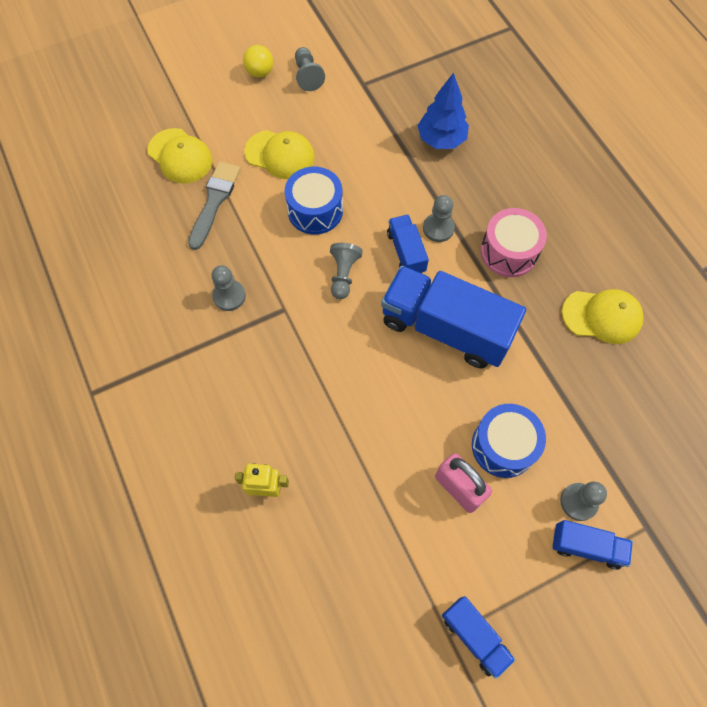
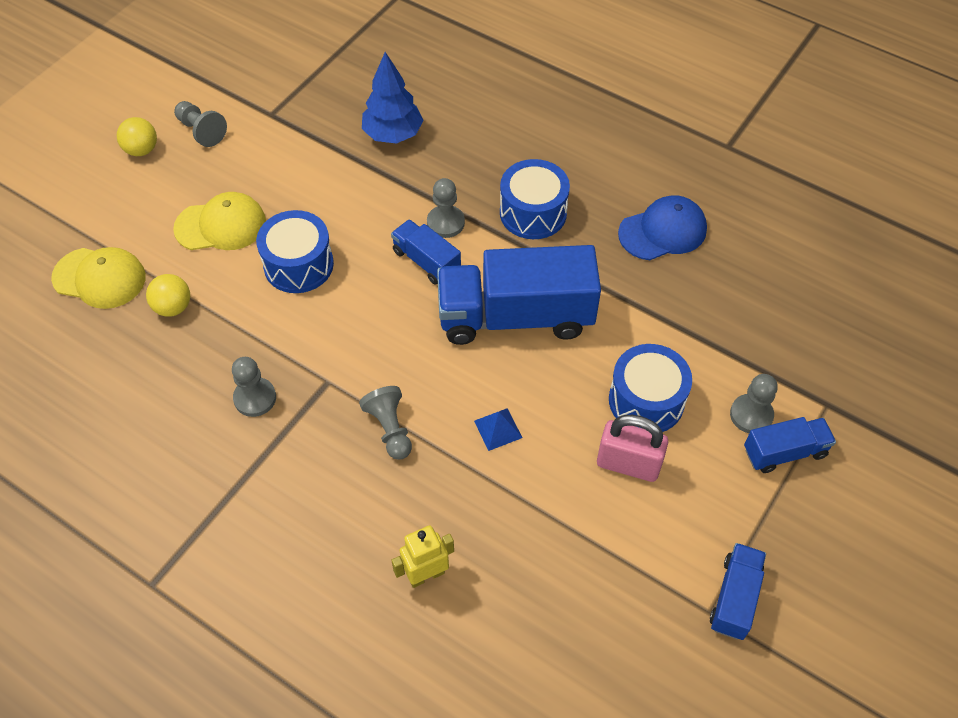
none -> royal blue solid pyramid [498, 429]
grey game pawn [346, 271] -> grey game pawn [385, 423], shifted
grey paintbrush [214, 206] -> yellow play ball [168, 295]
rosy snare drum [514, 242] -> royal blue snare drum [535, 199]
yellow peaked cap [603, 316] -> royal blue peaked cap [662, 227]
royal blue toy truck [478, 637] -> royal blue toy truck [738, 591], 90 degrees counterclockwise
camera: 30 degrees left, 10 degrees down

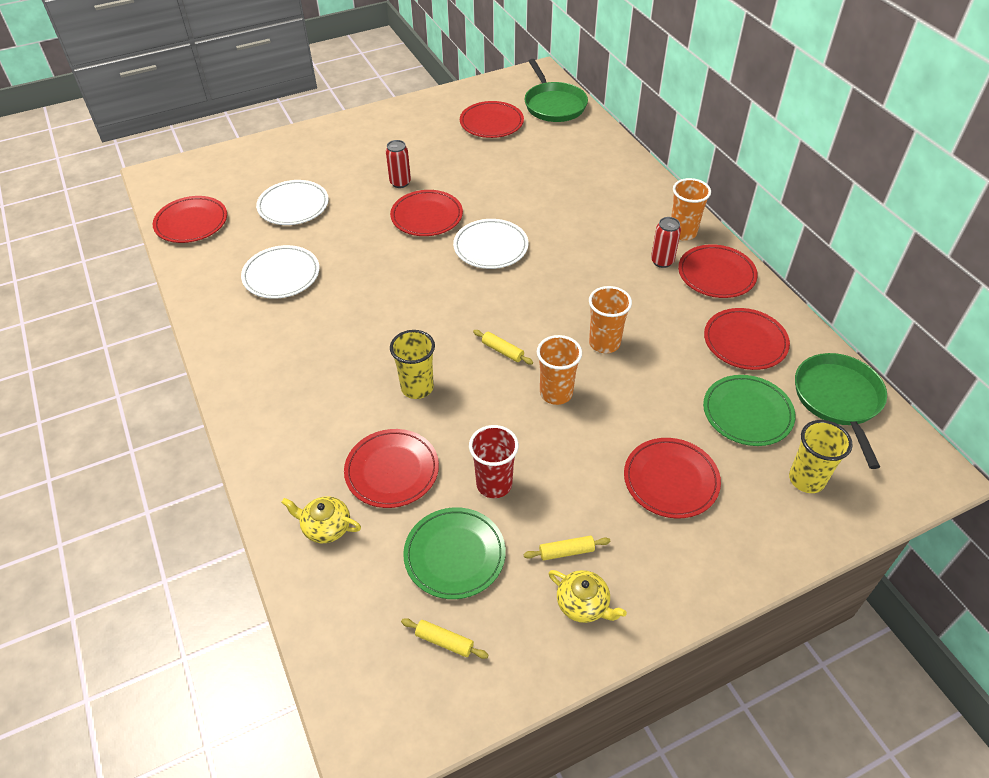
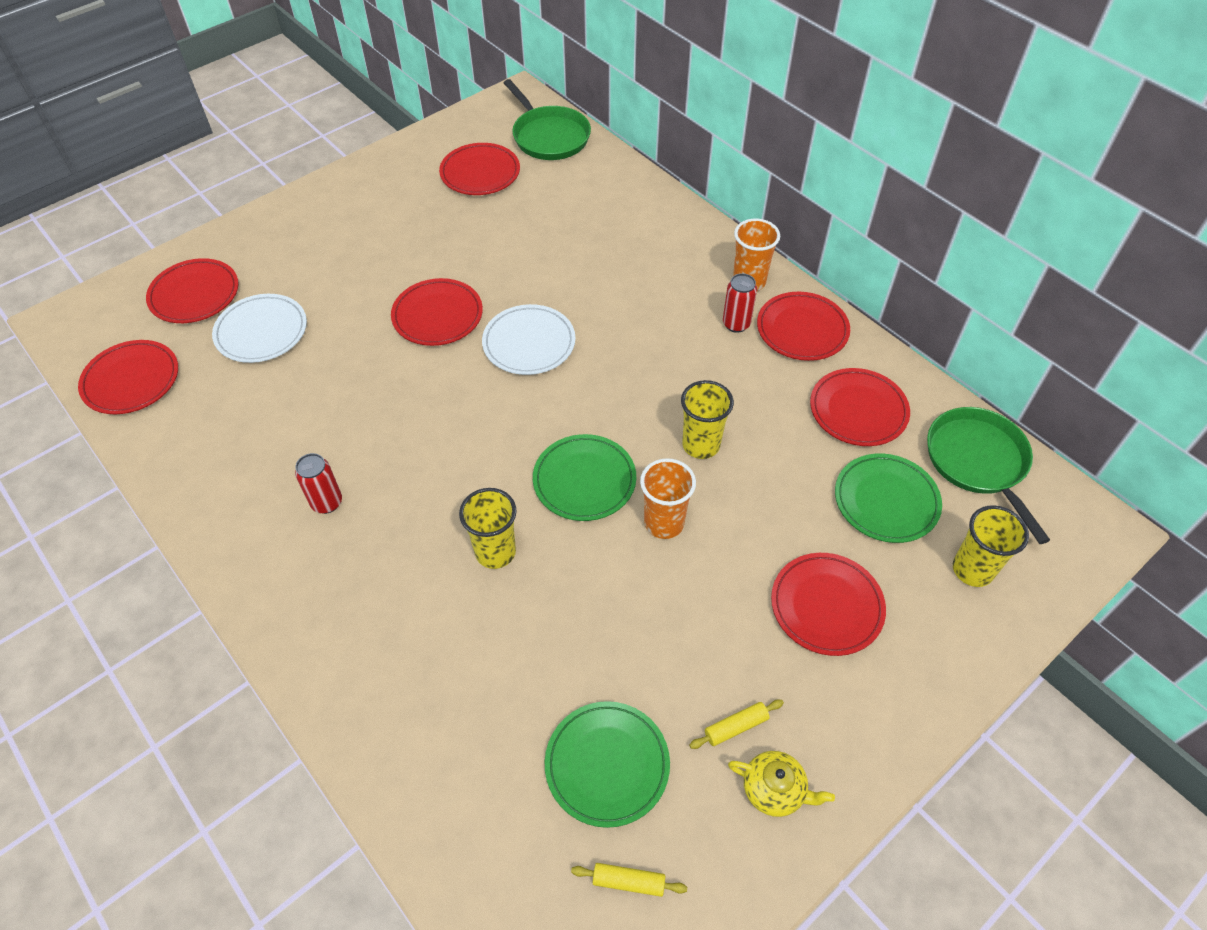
pure white plate [280, 272] -> none
yellow china teapot [321, 519] -> none
crimson tumbler [494, 461] -> none
crimson plate [391, 468] -> crimson plate [192, 290], shifted
crimson can [398, 164] -> crimson can [318, 483], shifted
yellow rolling pin [503, 347] -> green plate [584, 477]
orange-coloured tumbler [610, 319] -> yellow tumbler [707, 419]
camera: 15 degrees left, 5 degrees up

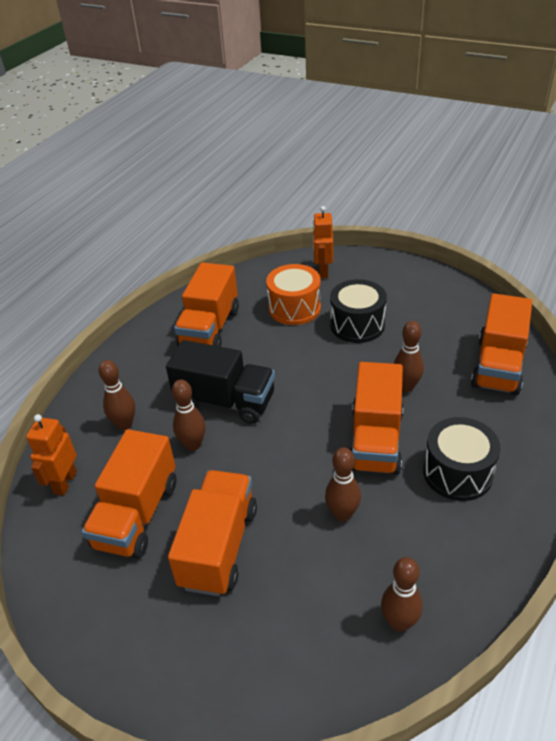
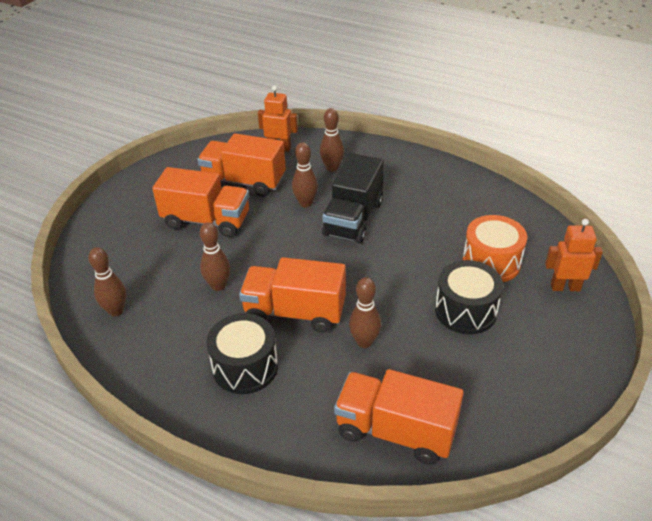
orange-coloured toy truck [206, 305] -> none
camera: 90 degrees right, 0 degrees up

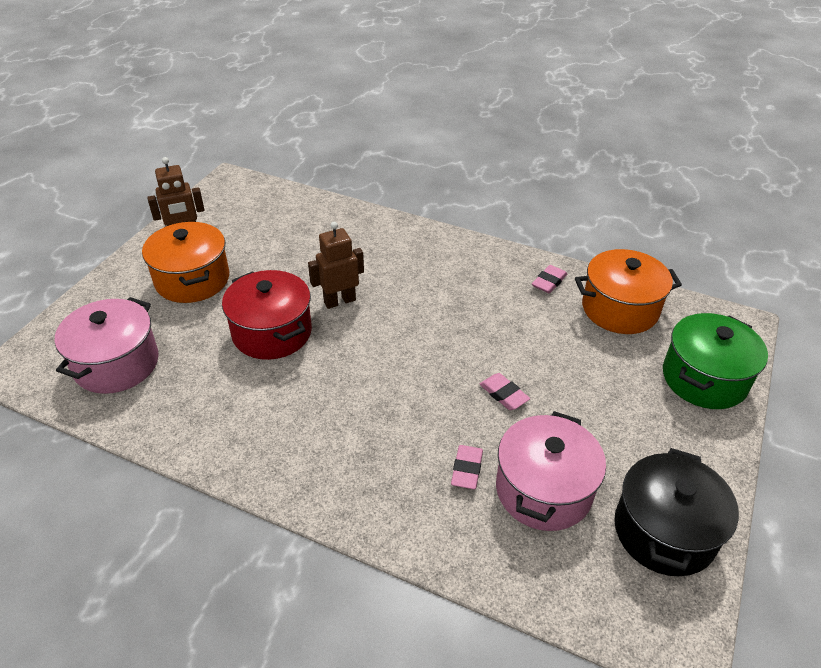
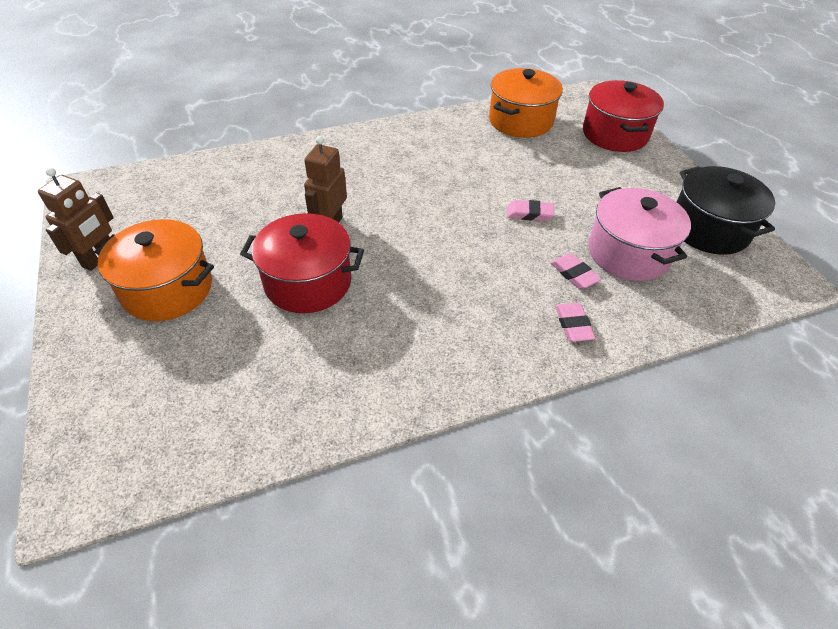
rosy cooking pot [107, 345] -> none
rosy eraser [549, 279] -> rosy eraser [575, 322], shifted
green cooking pot [715, 361] -> crimson cooking pot [623, 116]
camera: 45 degrees left, 5 degrees up

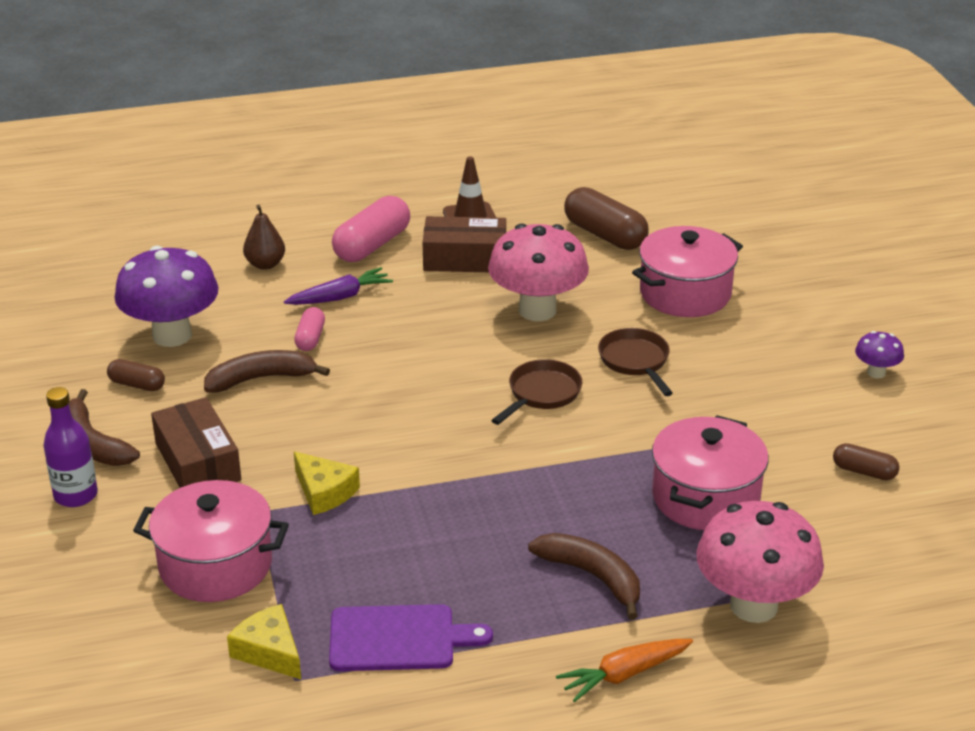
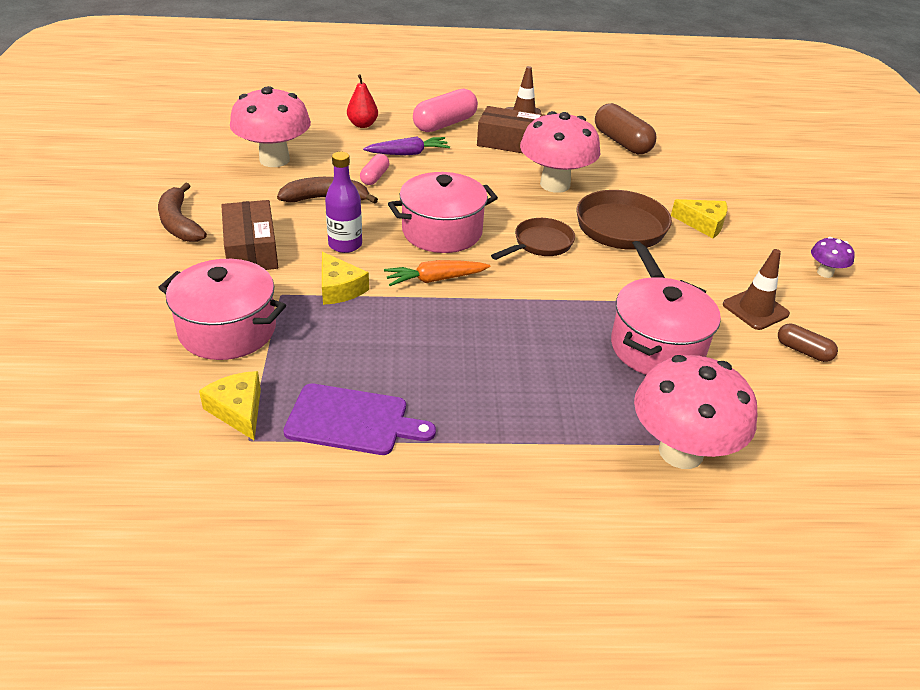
russet pill [136, 375] -> none
russet banana [584, 576] -> none
none -> yellow cheese wedge [699, 218]
none -> russet road cone [756, 289]
violet bottle [70, 447] -> violet bottle [343, 202], shifted
orange-coloured carrot [624, 670] -> orange-coloured carrot [437, 273], shifted
rosy cooking pot [687, 271] -> rosy cooking pot [443, 212], shifted
violet mushroom [166, 296] -> rosy mushroom [270, 126]
russet pear fruit [264, 237] -> crimson pear fruit [362, 101]
russet frying pan [635, 362] -> russet frying pan [624, 234], x1.63
camera: 10 degrees right, 5 degrees up

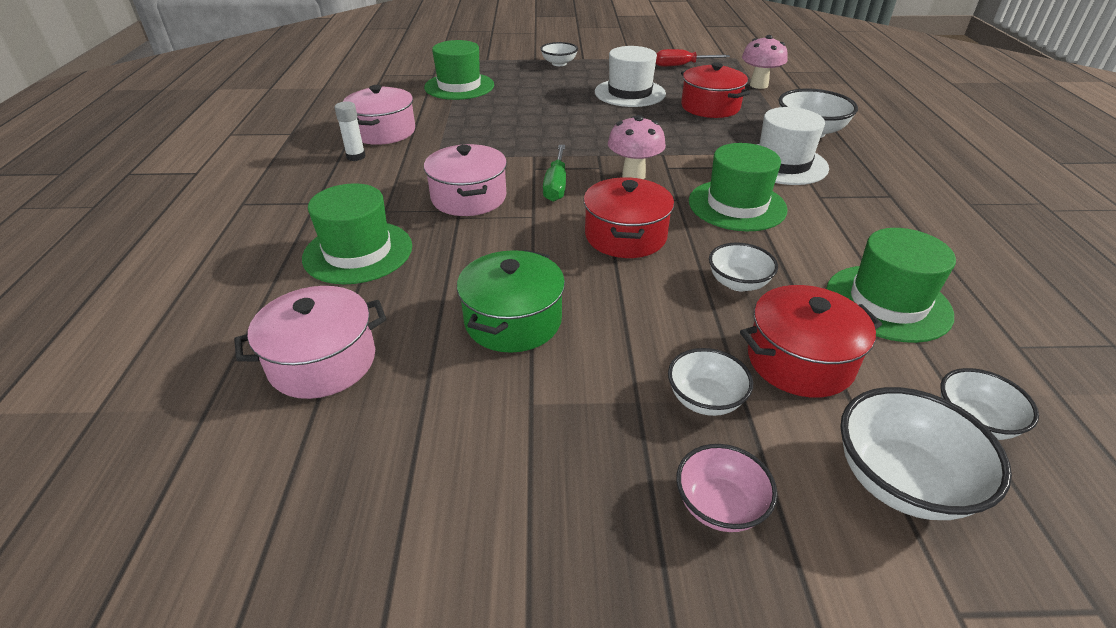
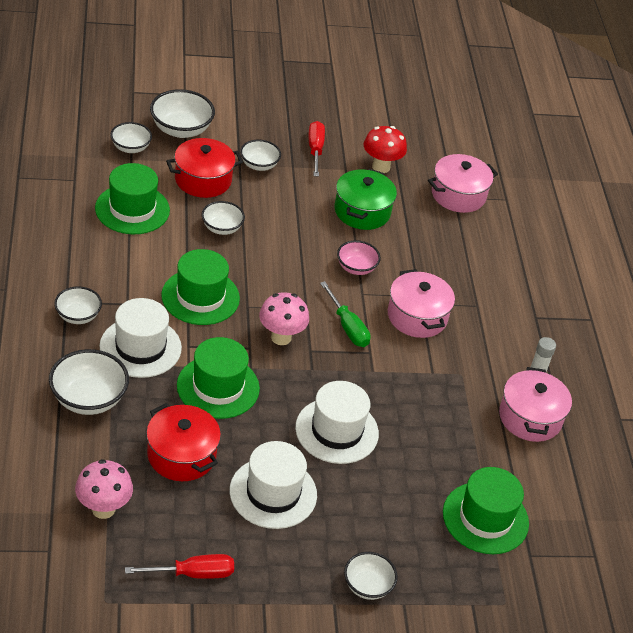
crimson cooking pot [629, 217] -> none
none -> pure white deep dish [78, 305]
none -> pure white tall hat [337, 422]
none -> crimson flat screwdriver [317, 149]
none -> crimson mushroom [385, 149]
green tall hat [357, 233] -> green tall hat [218, 378], shifted
rosy deep dish [727, 488] -> rosy deep dish [359, 257], shifted
green flat screwdriver [554, 173] -> green flat screwdriver [345, 314], 150 degrees clockwise
camera: 170 degrees right, 5 degrees up

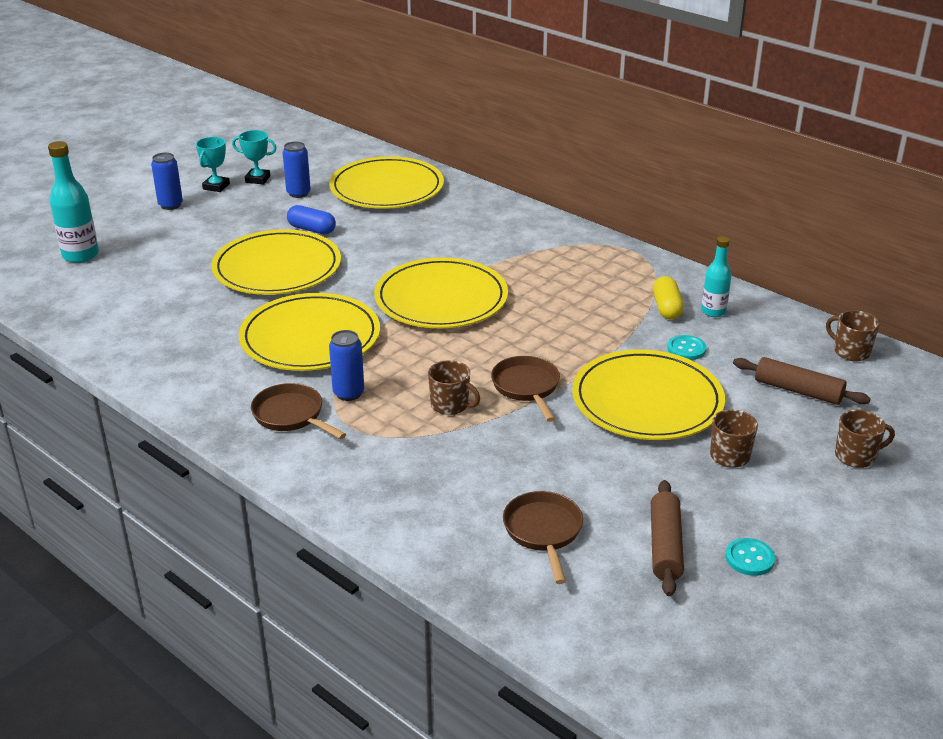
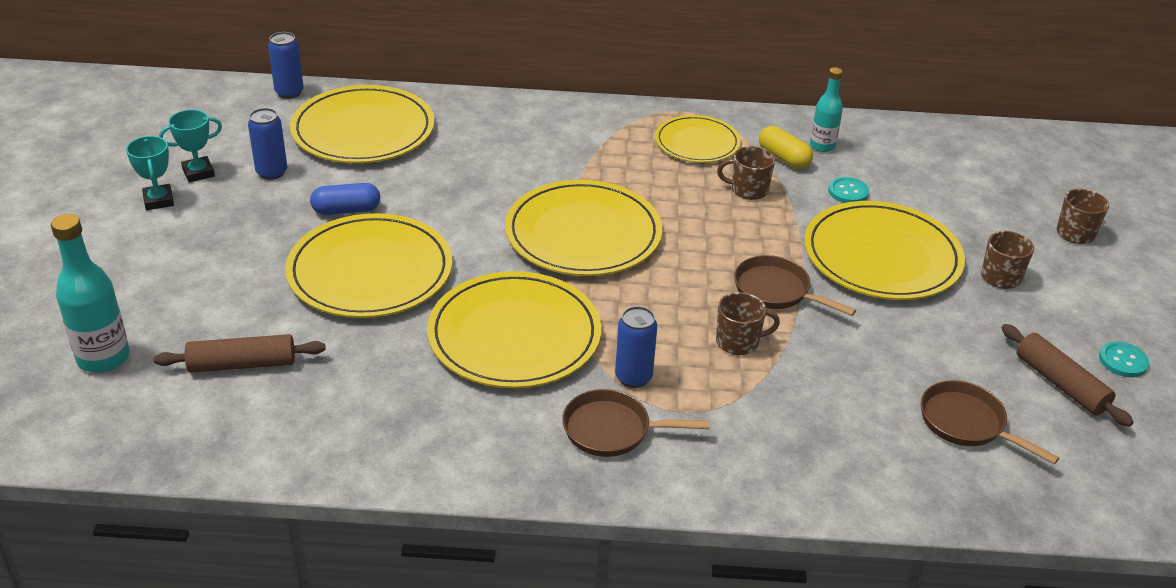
none -> yellow plate [698, 139]
royal blue can [167, 181] -> royal blue can [286, 65], shifted
russet rolling pin [802, 381] -> russet rolling pin [239, 353], shifted
russet coffee mug [853, 335] -> russet coffee mug [746, 173], shifted
camera: 40 degrees left, 5 degrees up

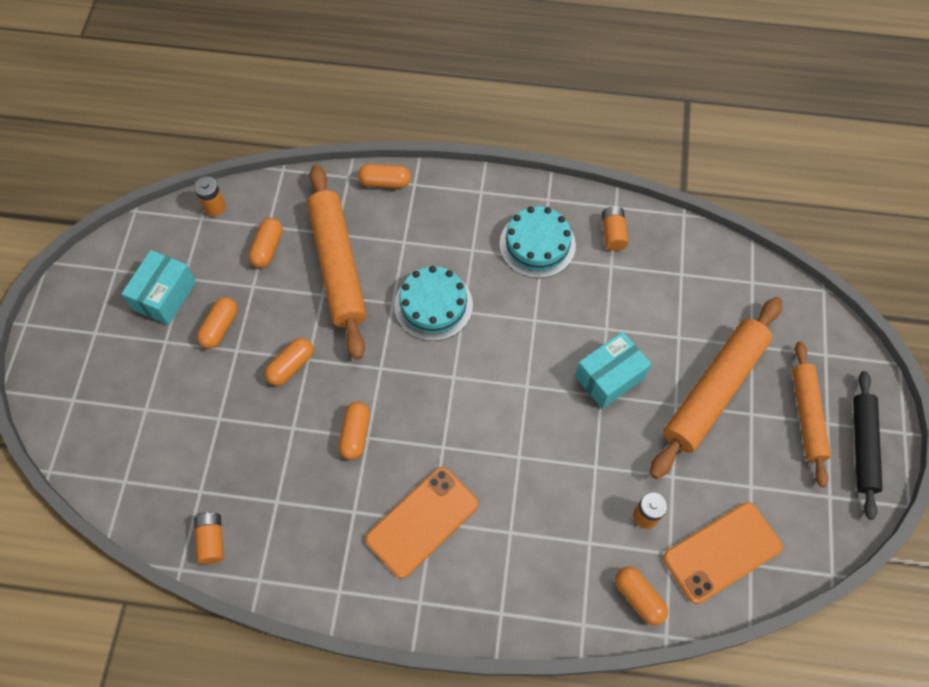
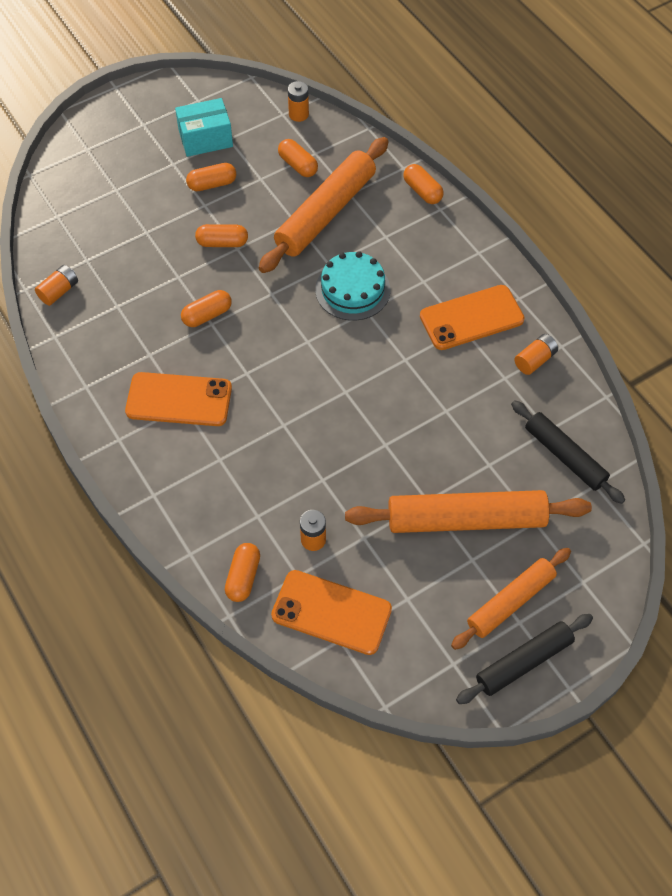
teal parcel [613, 370] -> none
none -> jet-black rolling pin [568, 452]
teal cake [538, 242] -> orange-coloured smartphone [472, 317]
orange-coloured pill [265, 243] -> orange-coloured pill [298, 158], 75 degrees clockwise
camera: 50 degrees right, 5 degrees down

